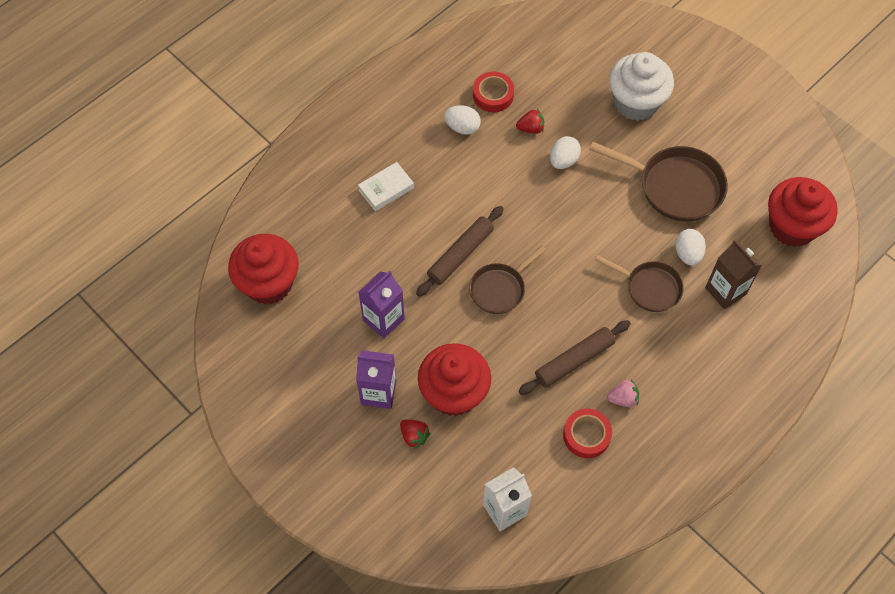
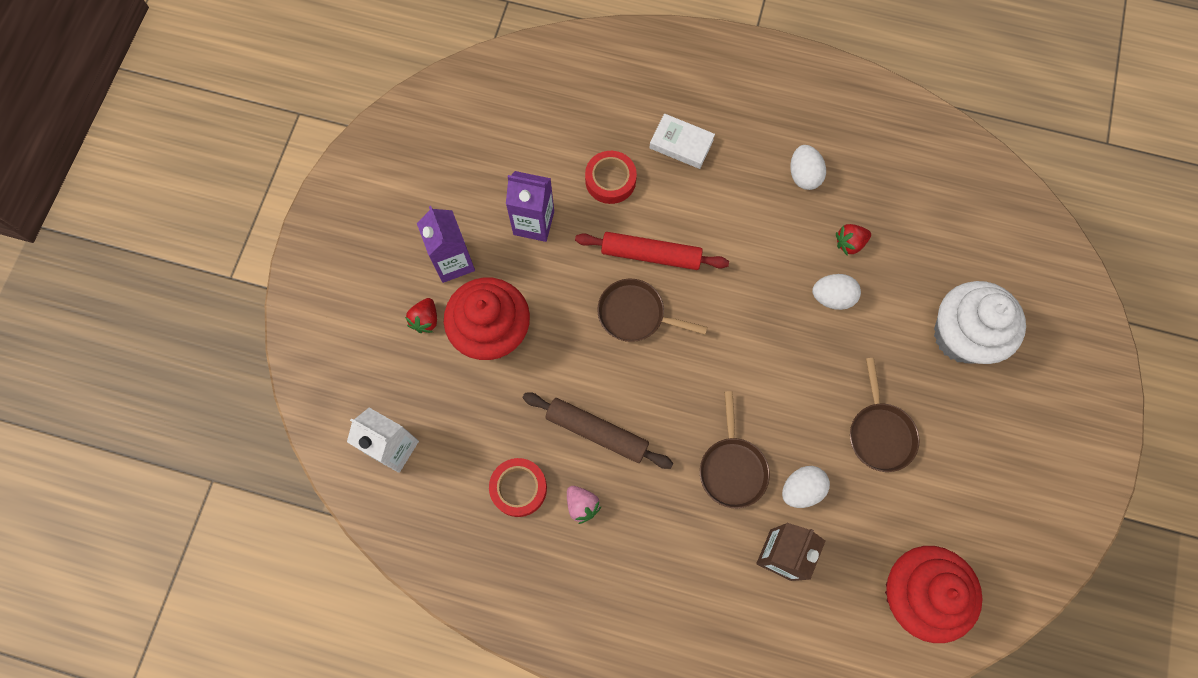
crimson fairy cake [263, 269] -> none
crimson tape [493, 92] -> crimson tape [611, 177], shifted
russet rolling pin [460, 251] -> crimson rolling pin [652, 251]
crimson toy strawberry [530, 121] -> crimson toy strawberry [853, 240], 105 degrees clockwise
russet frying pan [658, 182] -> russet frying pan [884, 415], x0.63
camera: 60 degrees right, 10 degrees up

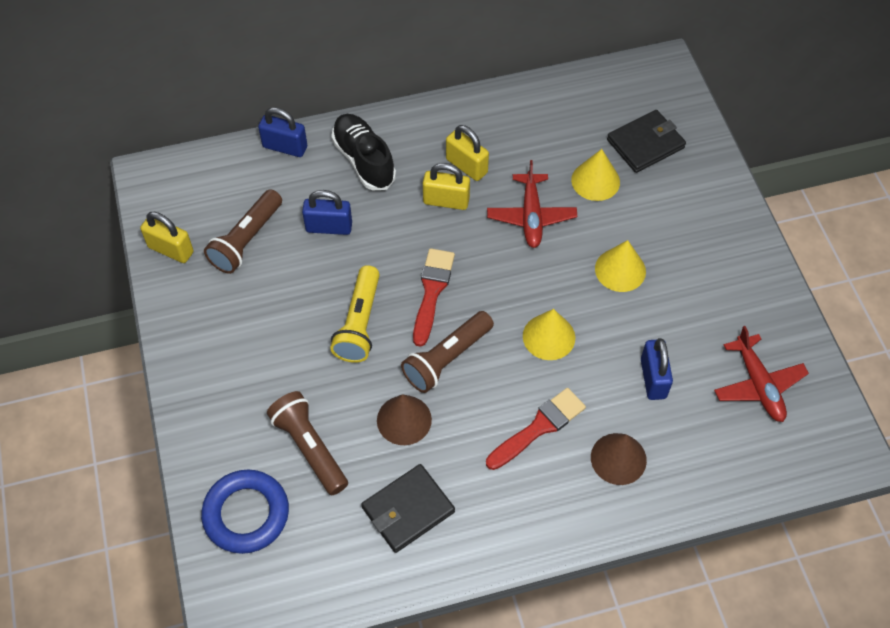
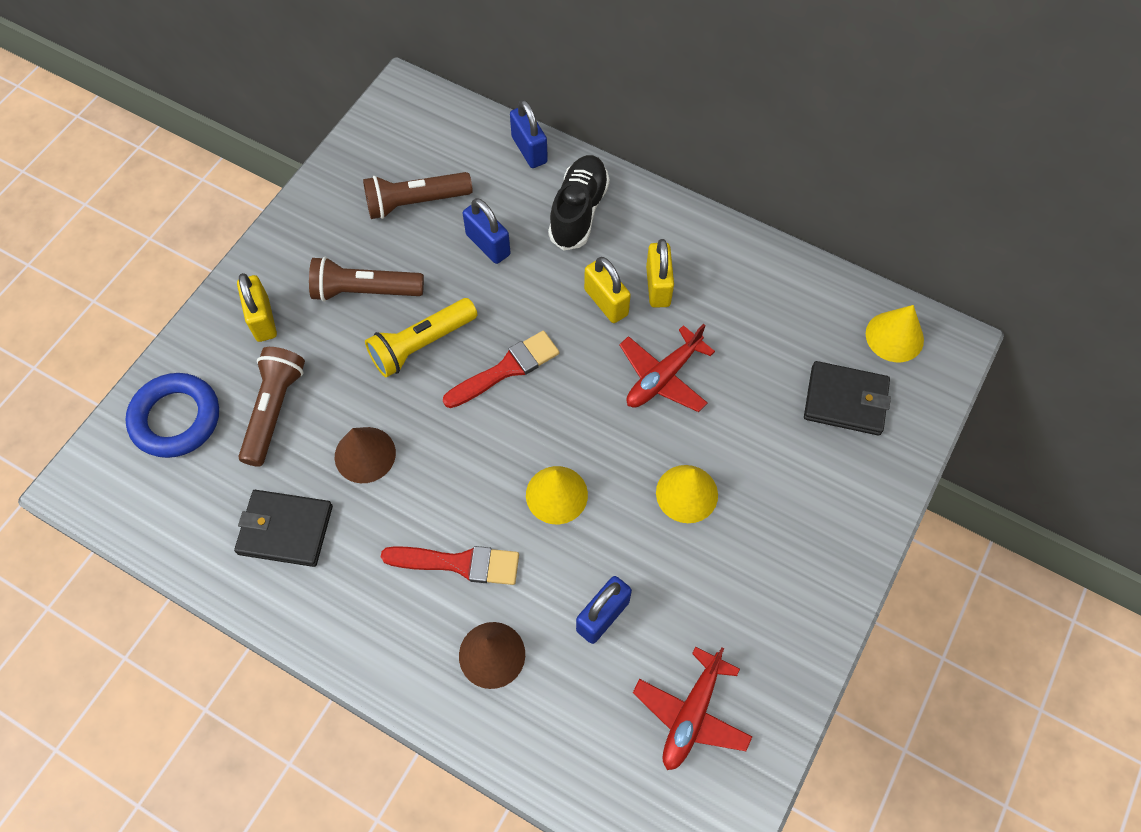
yellow lock [167, 237] -> yellow lock [257, 307], shifted
russet flashlight [447, 352] -> russet flashlight [366, 279], shifted
yellow cone shape [595, 175] -> yellow cone shape [895, 333], shifted
camera: 45 degrees right, 5 degrees up

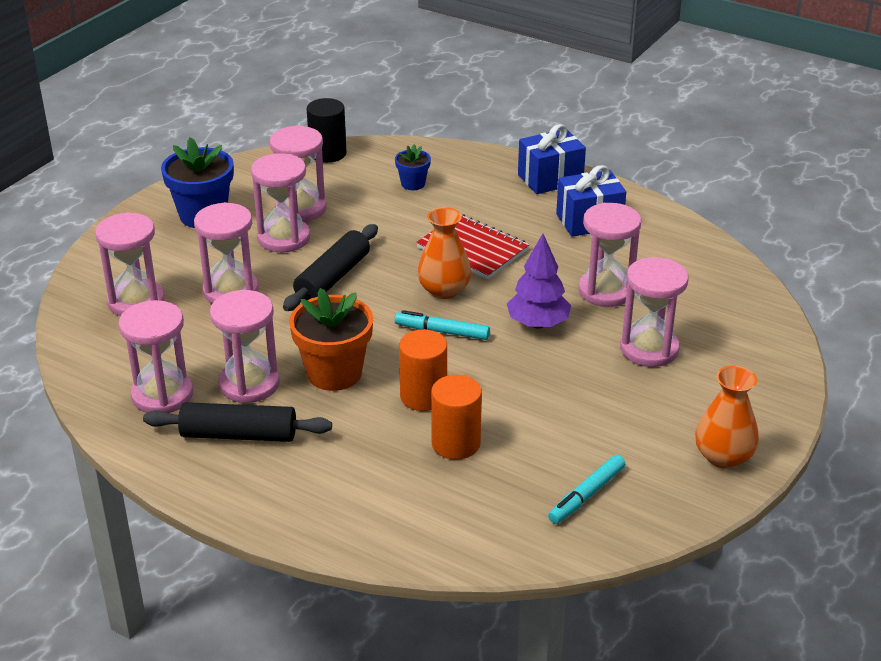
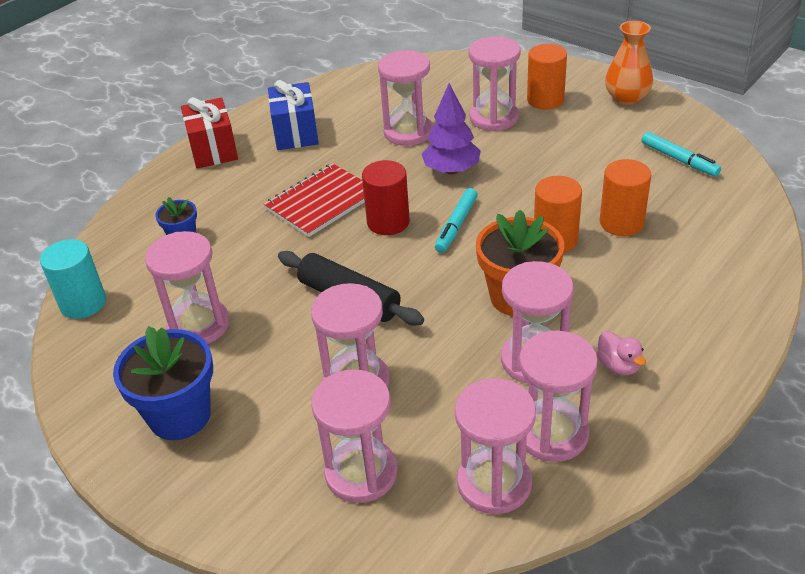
none -> orange-coloured cylinder [547, 76]
rosy sandglass [280, 202] -> rosy sandglass [495, 446], shifted
jet-black rolling pin [237, 422] -> rosy duck [621, 353]
orange-coloured tall vase [444, 253] -> crimson cylinder [386, 197]
jet-black cylinder [326, 130] -> teal cylinder [73, 279]
royal blue gift [552, 159] -> crimson gift [209, 133]
camera: 80 degrees left, 5 degrees up

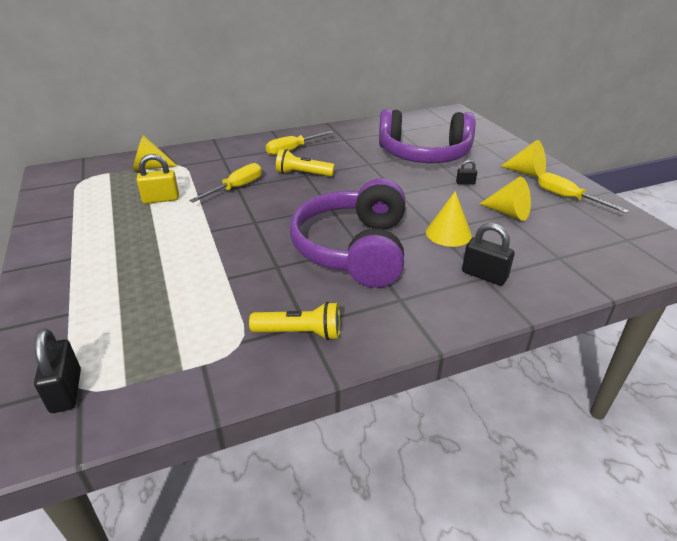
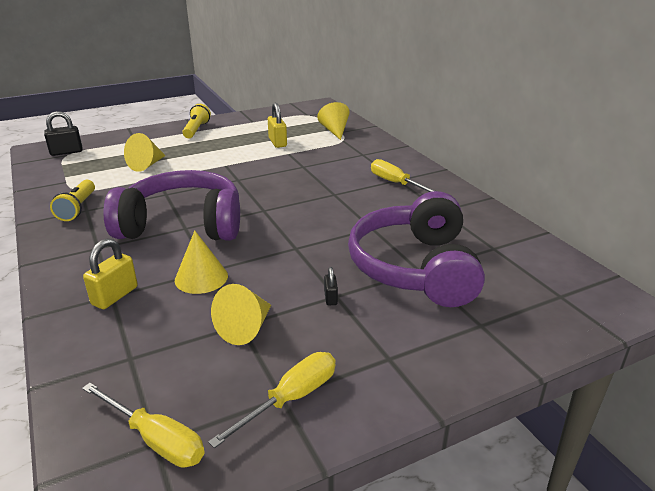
yellow flat screwdriver [225, 182] -> yellow flat screwdriver [143, 425], shifted
yellow flashlight [305, 162] -> yellow flashlight [196, 121], shifted
yellow cone shape [523, 159] -> yellow cone shape [145, 152], shifted
jet-black lock [488, 254] -> yellow lock [110, 274]
camera: 85 degrees right, 5 degrees down

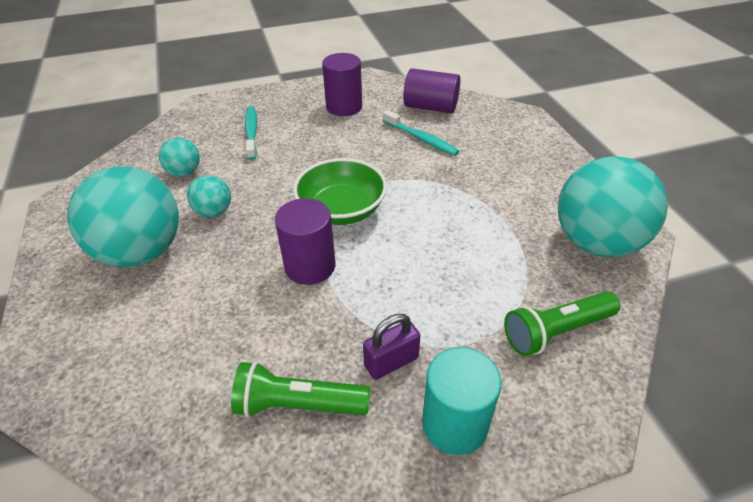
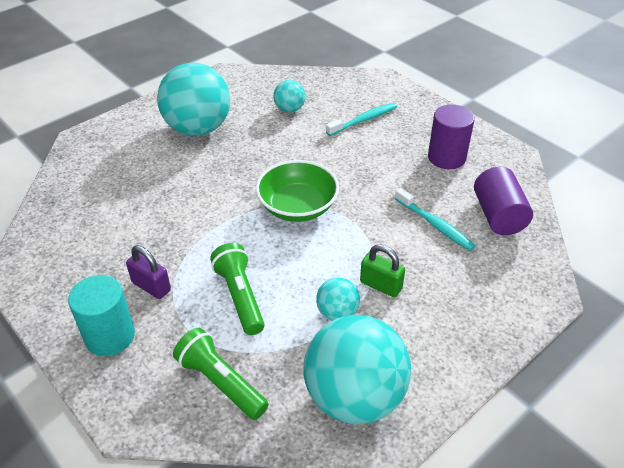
violet cylinder [305, 241] -> none
none -> green lock [382, 271]
teal play ball [209, 196] -> teal play ball [338, 299], shifted
green flashlight [300, 389] -> green flashlight [237, 289], shifted
teal toothbrush [421, 133] -> teal toothbrush [435, 219], 60 degrees counterclockwise
camera: 65 degrees right, 0 degrees up

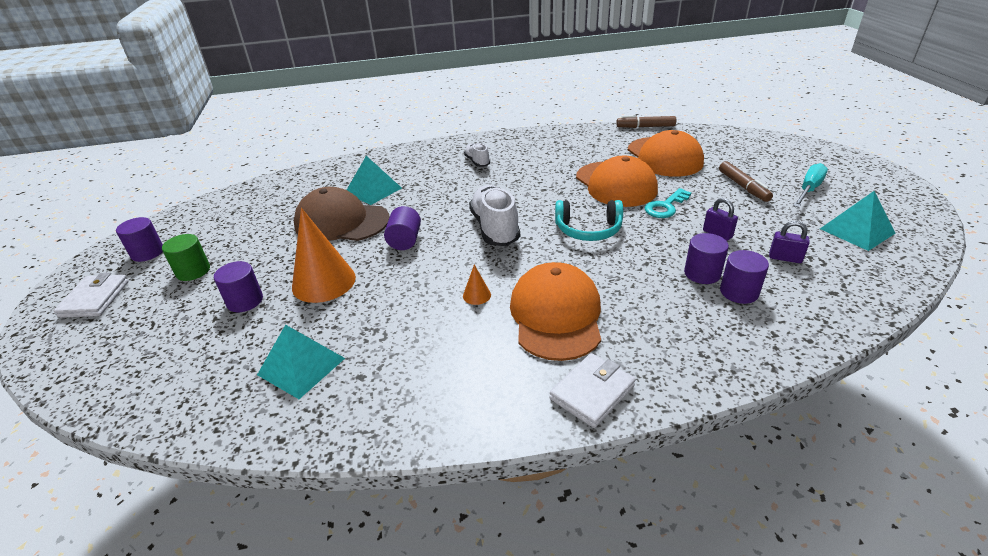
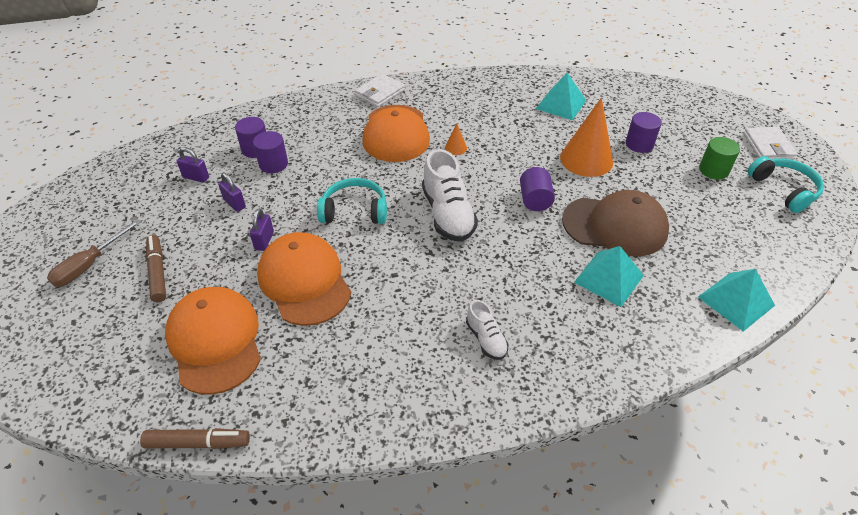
teal solid pyramid [857, 221] -> teal solid pyramid [736, 300], shifted
violet cylinder [139, 239] -> teal headset [786, 184]
teal latchkey [667, 203] -> violet lock [262, 230]
teal flat screwdriver [810, 185] -> russet flat screwdriver [94, 253]
camera: 175 degrees right, 10 degrees up

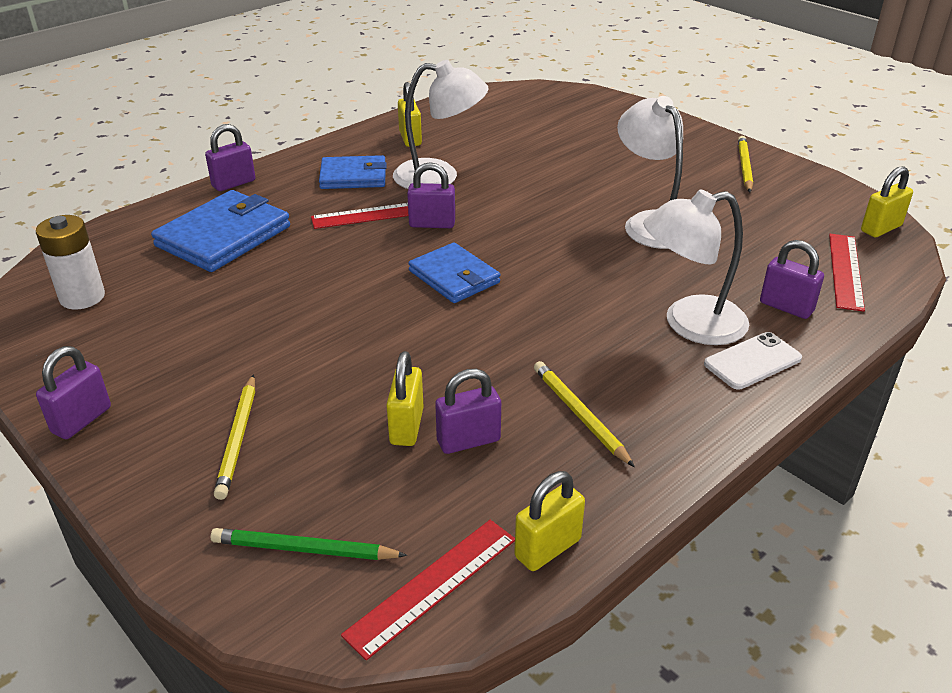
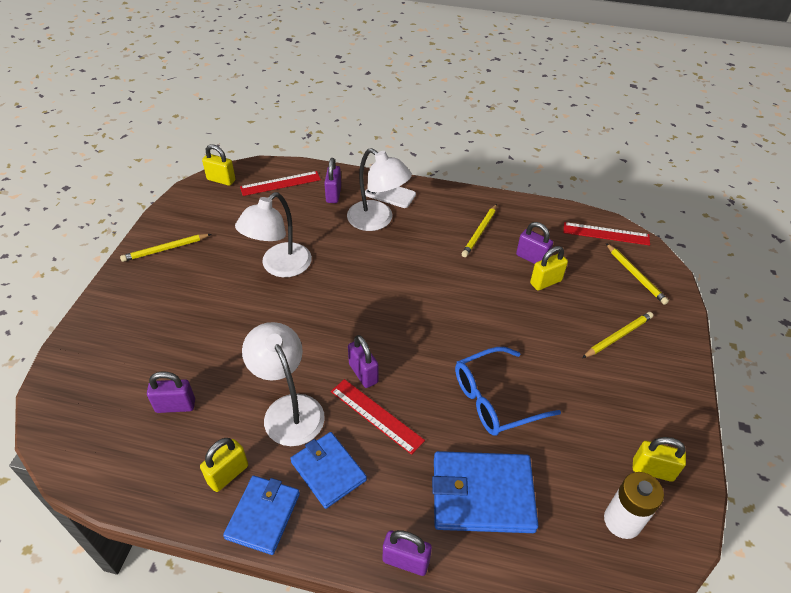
none -> royal blue glasses [508, 391]
violet lock [73, 392] -> violet lock [171, 392], shifted
royal blue card wallet [454, 272] -> royal blue card wallet [261, 515], shifted
yellow lock [549, 521] -> yellow lock [659, 459], shifted
green lead pencil [308, 544] -> yellow lead pencil [637, 274]
camera: 125 degrees left, 10 degrees up

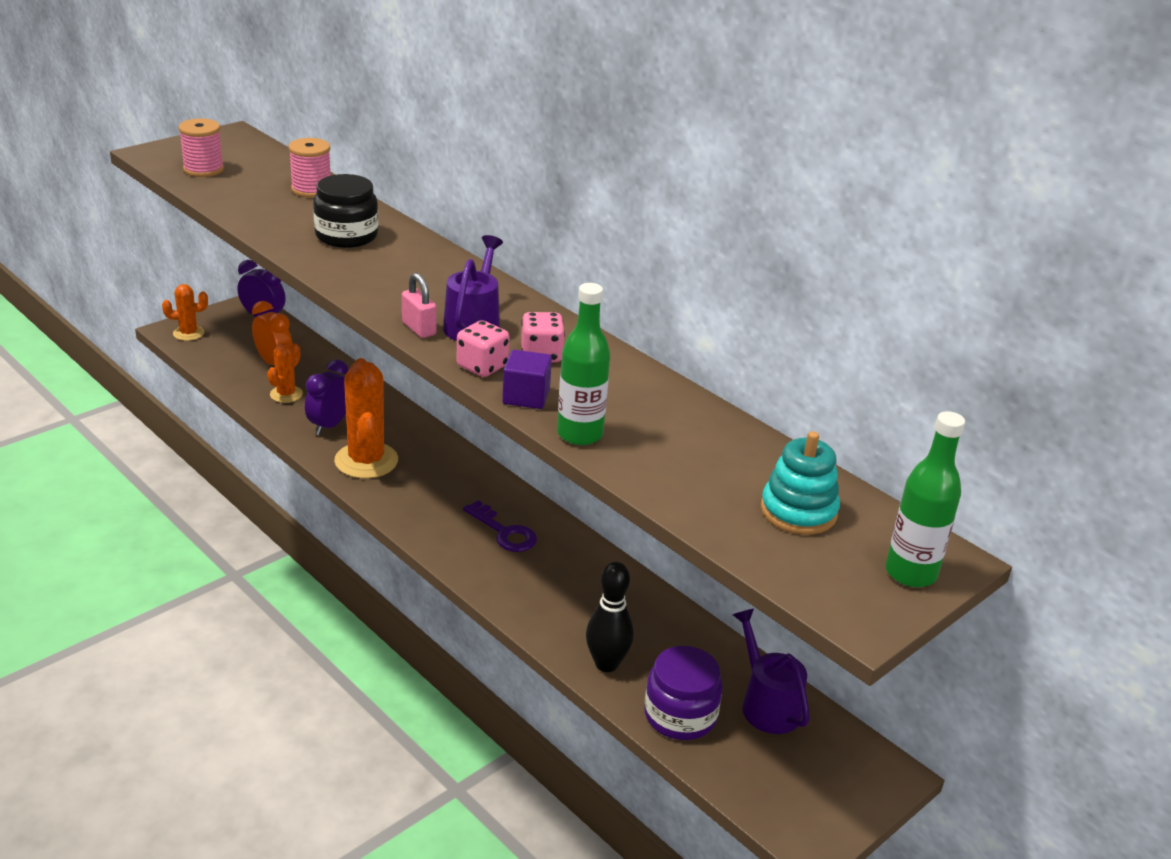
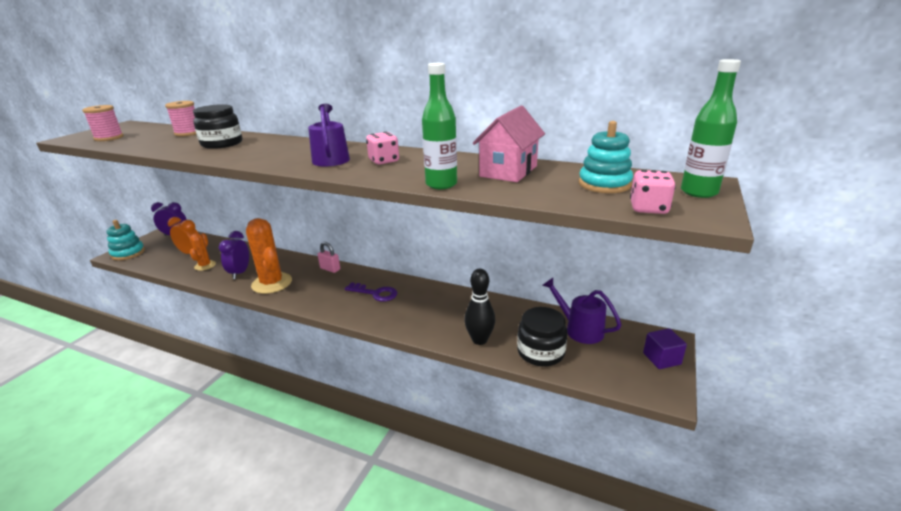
none -> rosy house [509, 144]
rosy lock [419, 305] -> rosy lock [329, 257], shifted
rosy die [483, 348] -> rosy die [653, 192], shifted
violet solid cube [527, 379] -> violet solid cube [665, 348], shifted
orange-coloured saguaro cactus [185, 312] -> teal stacking toy [125, 240]
violet preserve jar [683, 693] -> jet-black preserve jar [542, 336]
camera: 20 degrees left, 5 degrees down

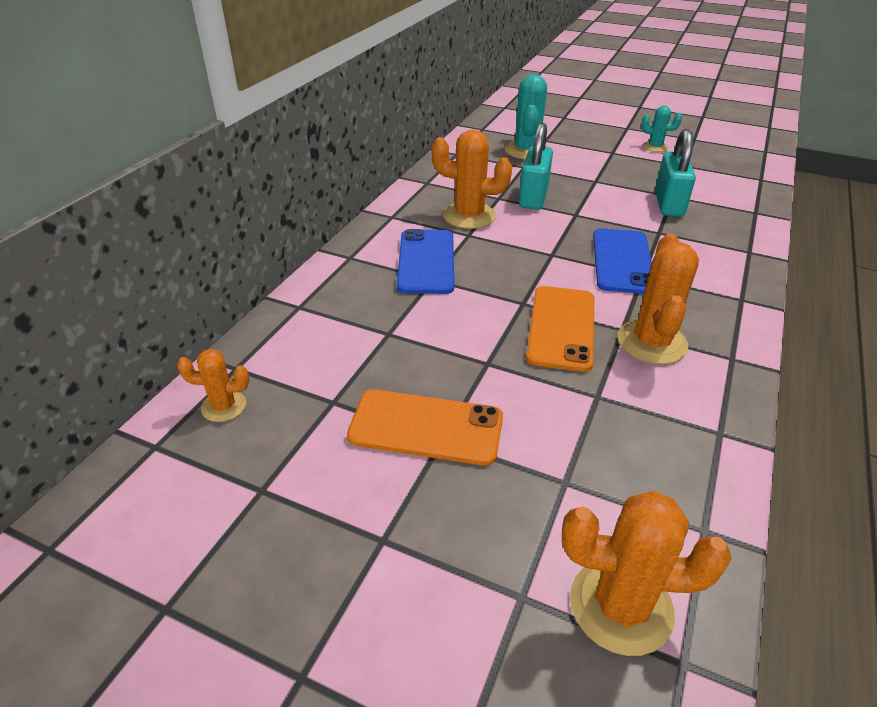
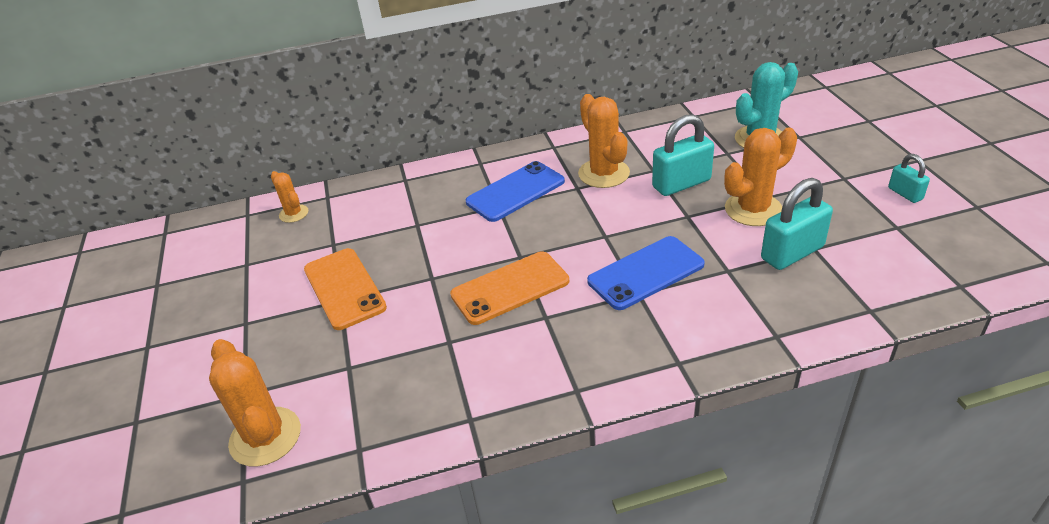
orange-coloured saguaro cactus [658, 298] -> orange-coloured saguaro cactus [760, 177], shifted
teal saguaro cactus [661, 129] -> teal lock [909, 178]
camera: 55 degrees right, 0 degrees up

